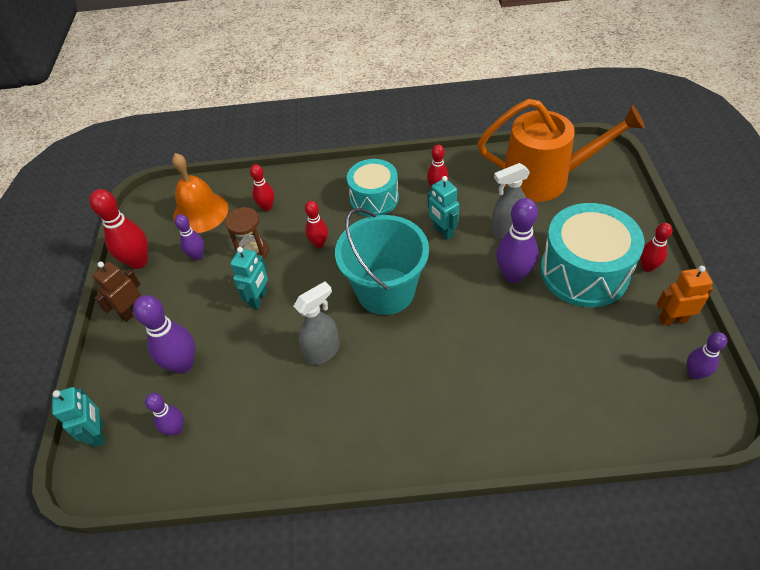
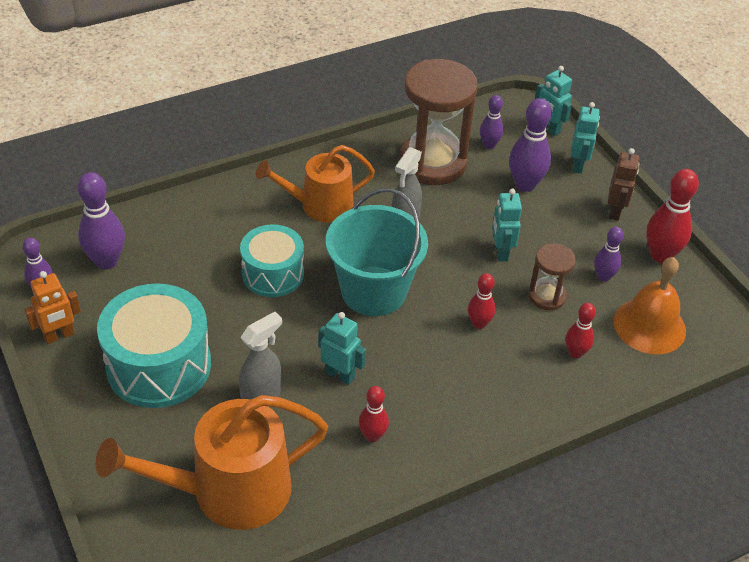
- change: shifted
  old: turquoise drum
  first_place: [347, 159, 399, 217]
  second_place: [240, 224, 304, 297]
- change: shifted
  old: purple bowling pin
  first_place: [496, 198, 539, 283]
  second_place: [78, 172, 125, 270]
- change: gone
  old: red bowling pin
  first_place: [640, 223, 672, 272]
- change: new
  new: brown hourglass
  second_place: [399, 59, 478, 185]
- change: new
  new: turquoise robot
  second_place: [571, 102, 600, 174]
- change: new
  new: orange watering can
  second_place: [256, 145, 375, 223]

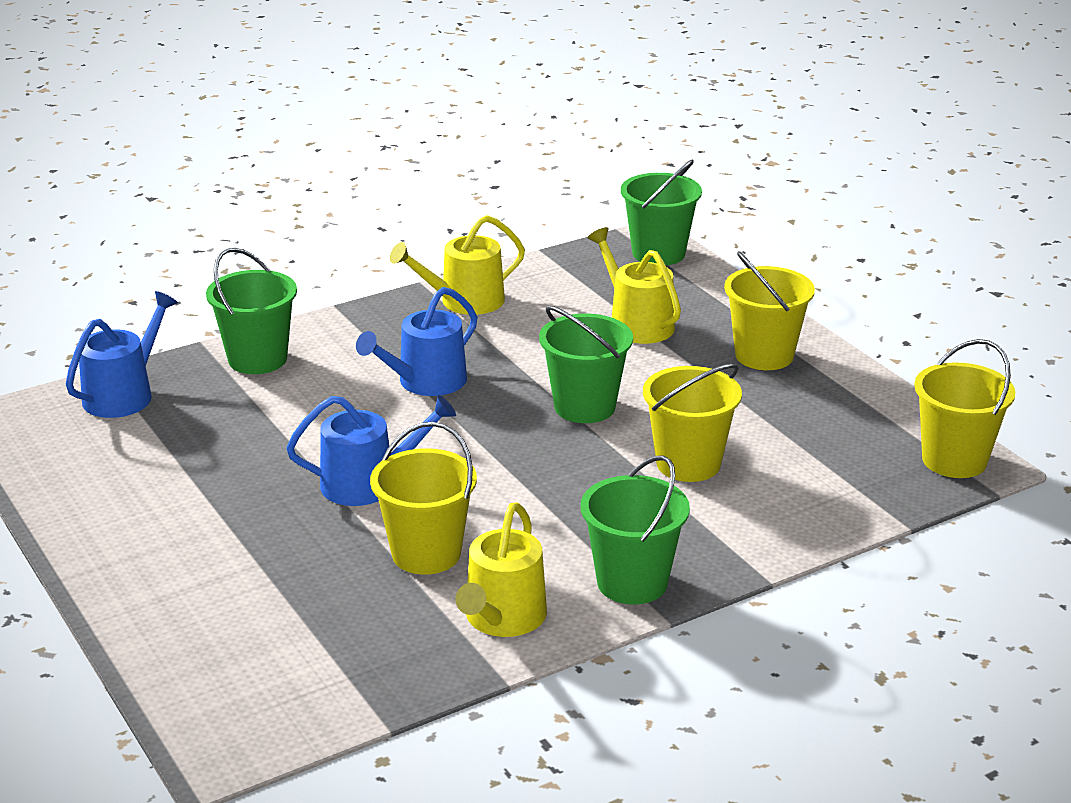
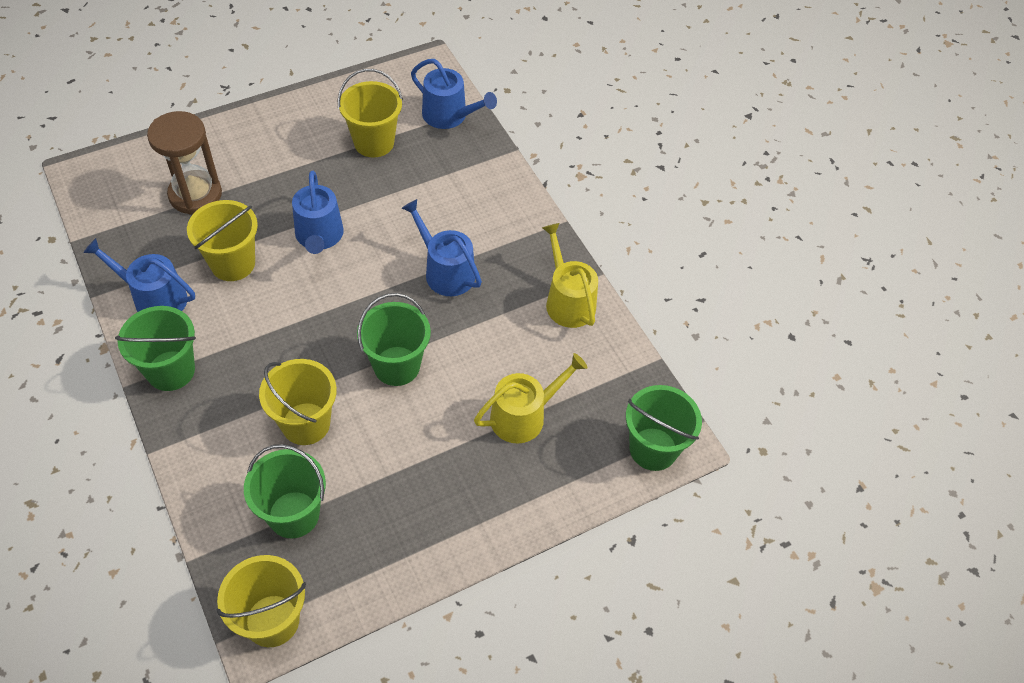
- change: shifted
  old: green bucket
  first_place: [206, 248, 297, 374]
  second_place: [244, 444, 326, 538]
- change: shifted
  old: yellow bucket
  first_place: [724, 251, 815, 370]
  second_place: [338, 69, 403, 157]
- change: repainted
  old: yellow watering can
  new: blue watering can
  first_place: [455, 502, 547, 637]
  second_place: [83, 238, 195, 312]
- change: new
  new: brown hourglass
  second_place: [147, 111, 222, 215]

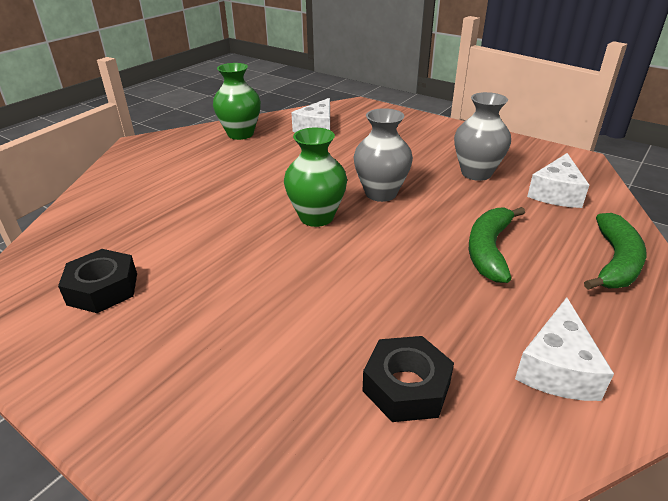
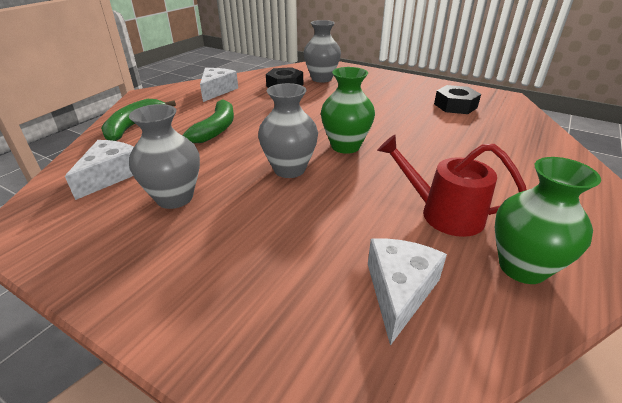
- change: new
  new: grey vase
  second_place: [303, 20, 341, 83]
- change: new
  new: red watering can
  second_place: [377, 135, 527, 237]

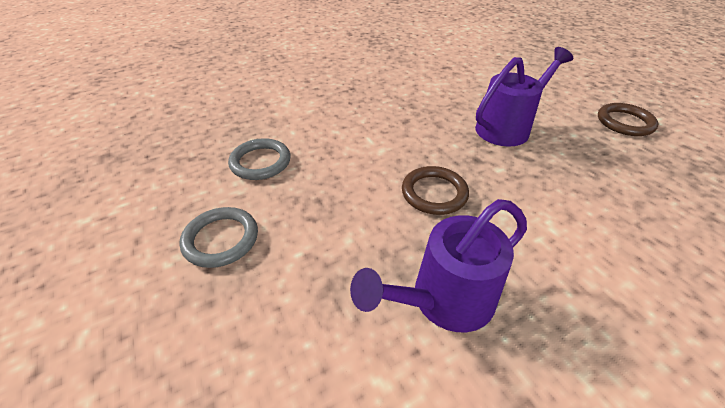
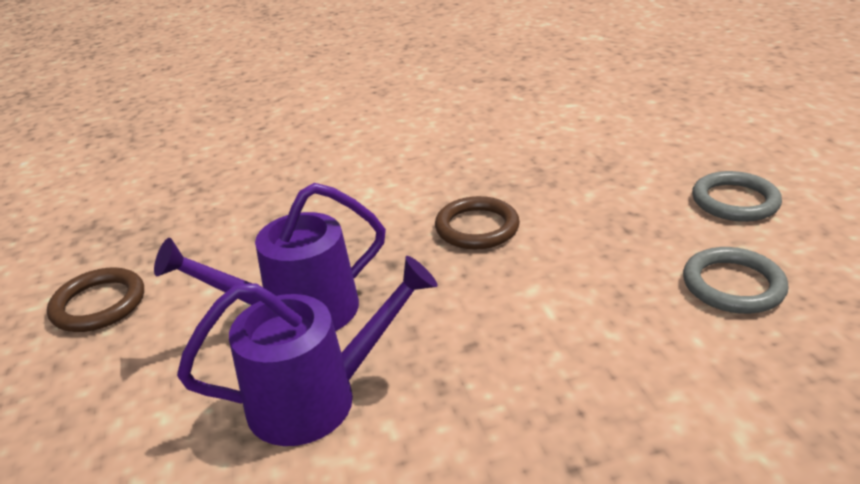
- change: shifted
  old: purple watering can
  first_place: [350, 199, 527, 332]
  second_place: [177, 256, 438, 446]

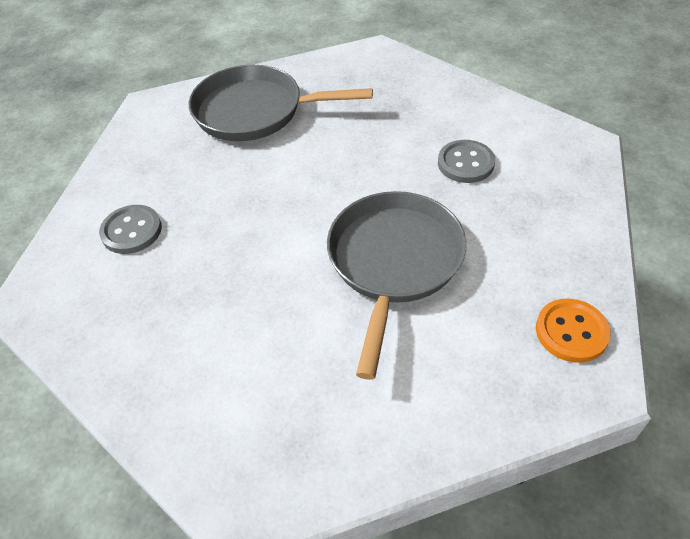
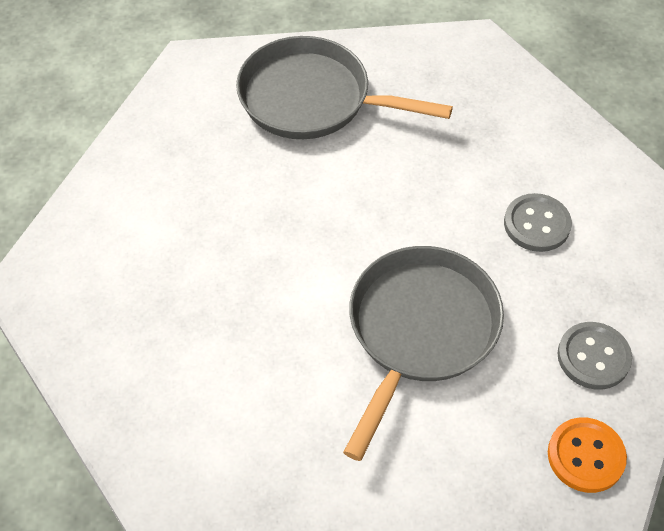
- change: shifted
  old: grey button
  first_place: [99, 205, 162, 254]
  second_place: [557, 322, 632, 389]

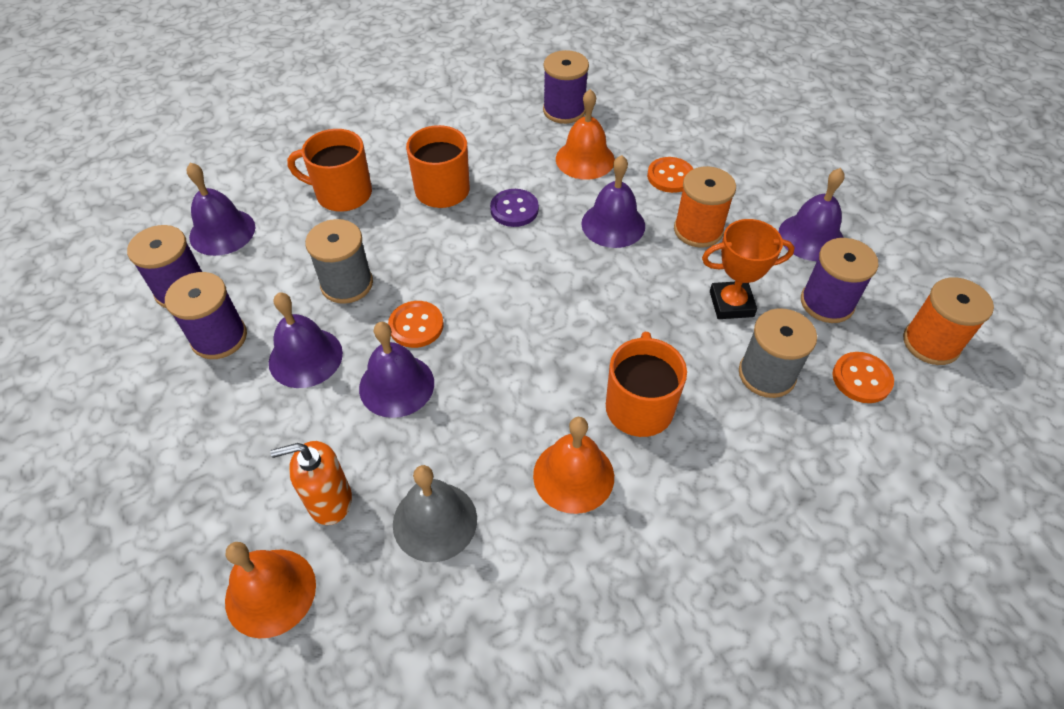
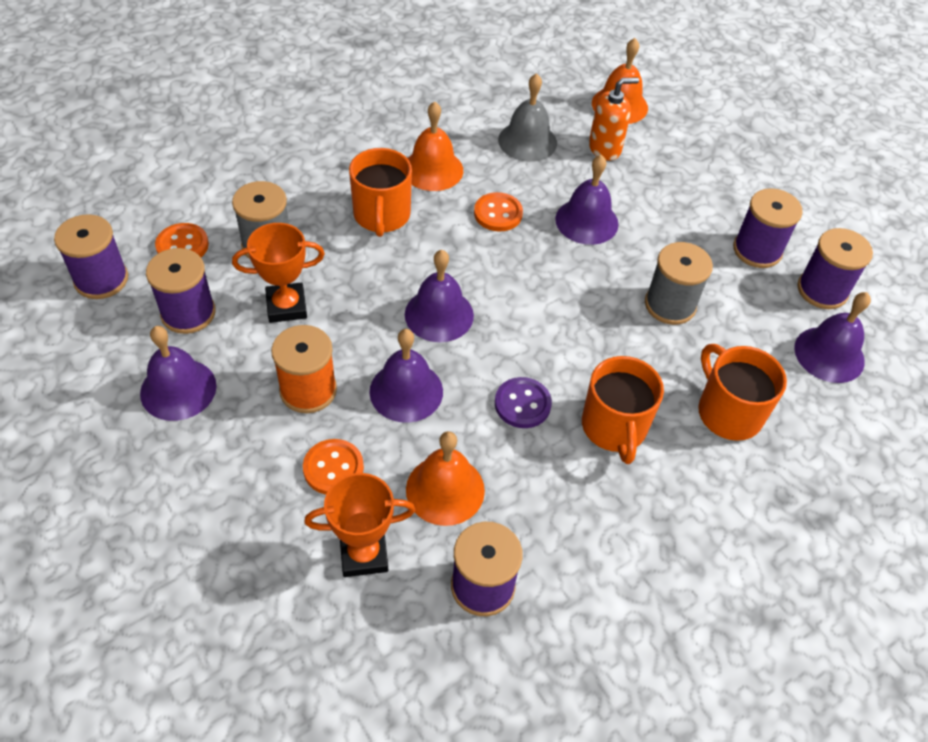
- change: rotated
  old: orange mug
  first_place: [287, 129, 372, 212]
  second_place: [698, 344, 787, 441]
  degrees: -120
- change: repainted
  old: orange spool
  new: purple spool
  first_place: [903, 277, 994, 365]
  second_place: [54, 214, 128, 299]
- change: shifted
  old: purple bell
  first_place: [269, 292, 343, 388]
  second_place: [405, 250, 474, 342]
- change: shifted
  old: orange button
  first_place: [388, 301, 444, 348]
  second_place: [474, 192, 523, 232]
- change: new
  new: orange trophy
  second_place: [304, 473, 415, 577]

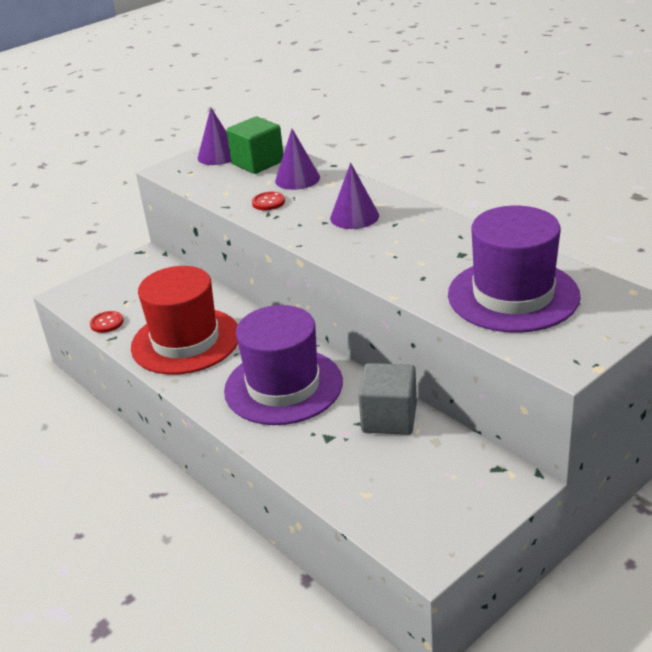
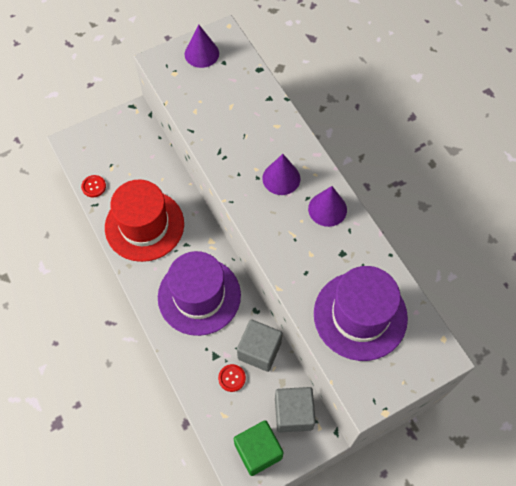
- change: shifted
  old: green cube
  first_place: [226, 117, 283, 174]
  second_place: [234, 420, 284, 476]
- change: shifted
  old: purple cone
  first_place: [275, 129, 320, 190]
  second_place: [308, 186, 347, 227]
- change: shifted
  old: red button
  first_place: [252, 192, 285, 210]
  second_place: [218, 364, 246, 392]
- change: new
  new: grey cube
  second_place: [275, 387, 316, 433]

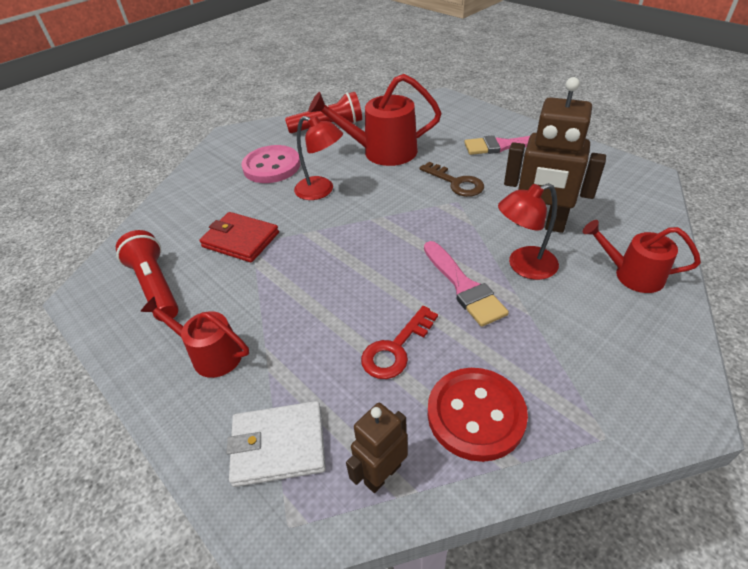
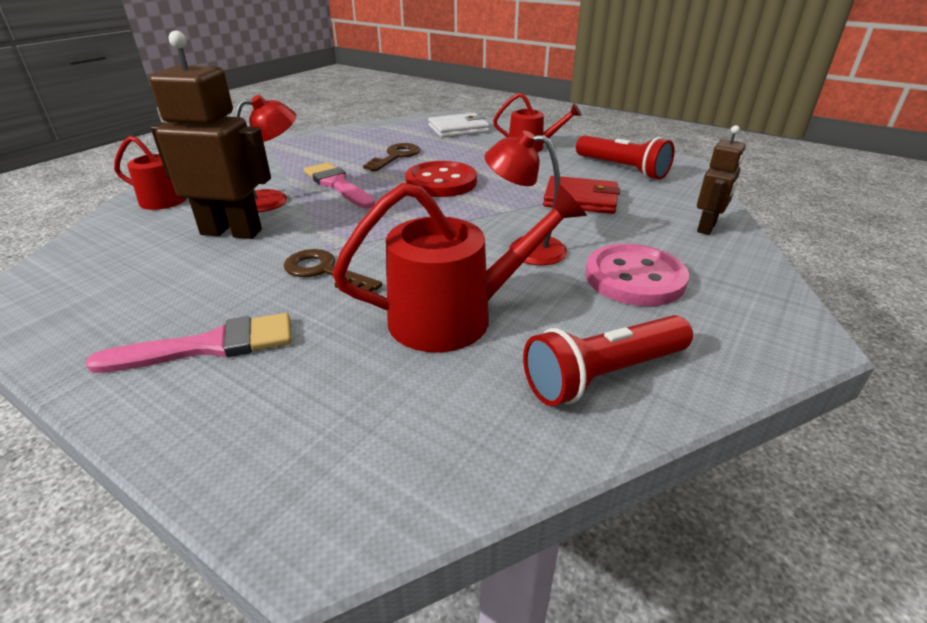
- change: repainted
  old: red key
  new: brown key
  first_place: [361, 306, 438, 379]
  second_place: [363, 143, 420, 172]
- change: shifted
  old: red button
  first_place: [428, 368, 528, 462]
  second_place: [405, 161, 477, 197]
- change: shifted
  old: brown robot
  first_place: [346, 403, 408, 493]
  second_place: [697, 125, 746, 235]

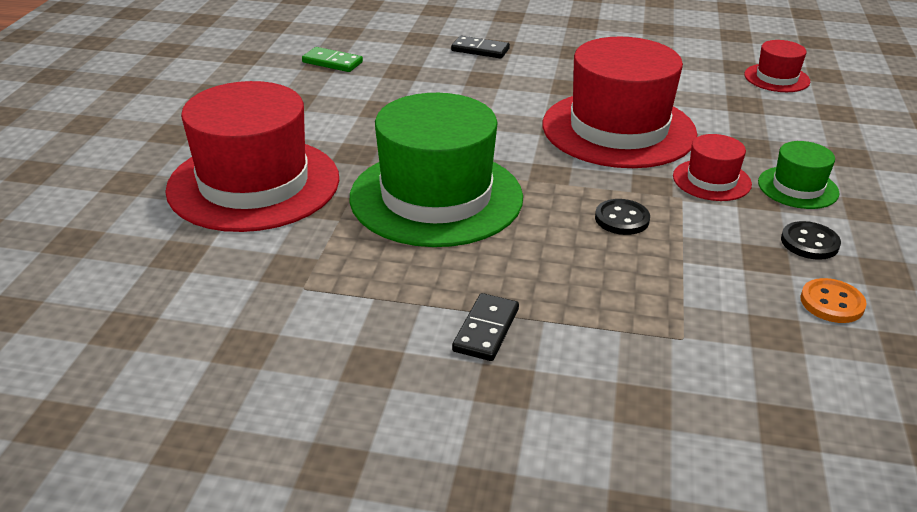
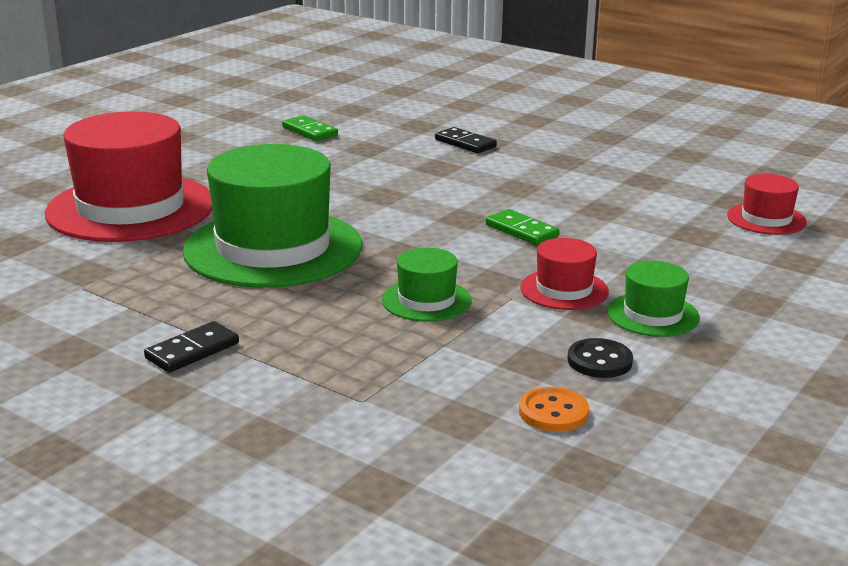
- change: swapped
  old: red hat
  new: green domino
  first_place: [543, 37, 697, 168]
  second_place: [486, 209, 559, 245]
- change: swapped
  old: black button
  new: green hat
  first_place: [595, 199, 650, 235]
  second_place: [382, 248, 472, 322]

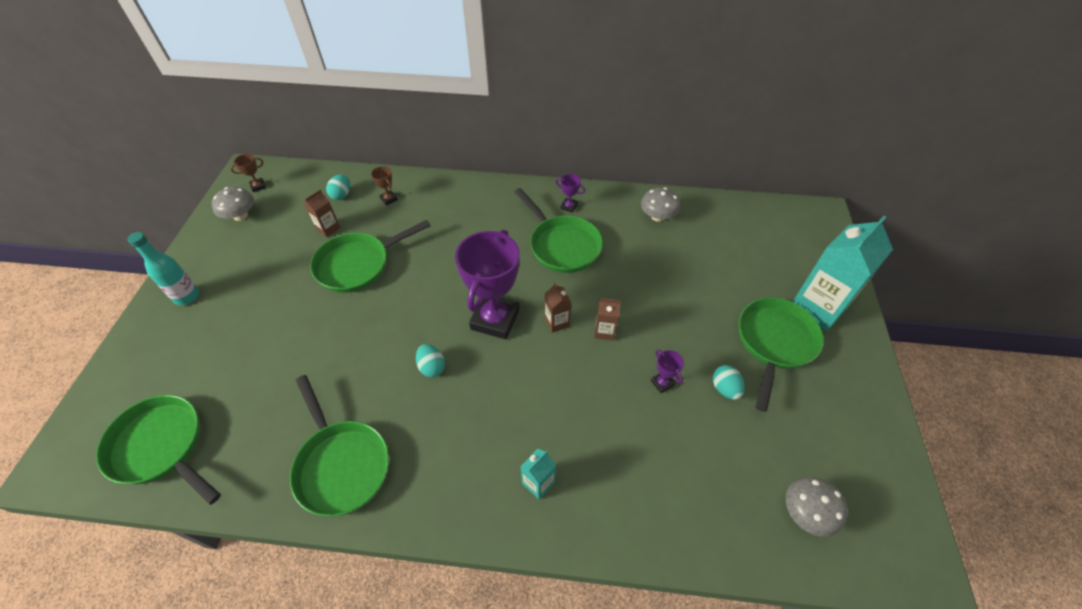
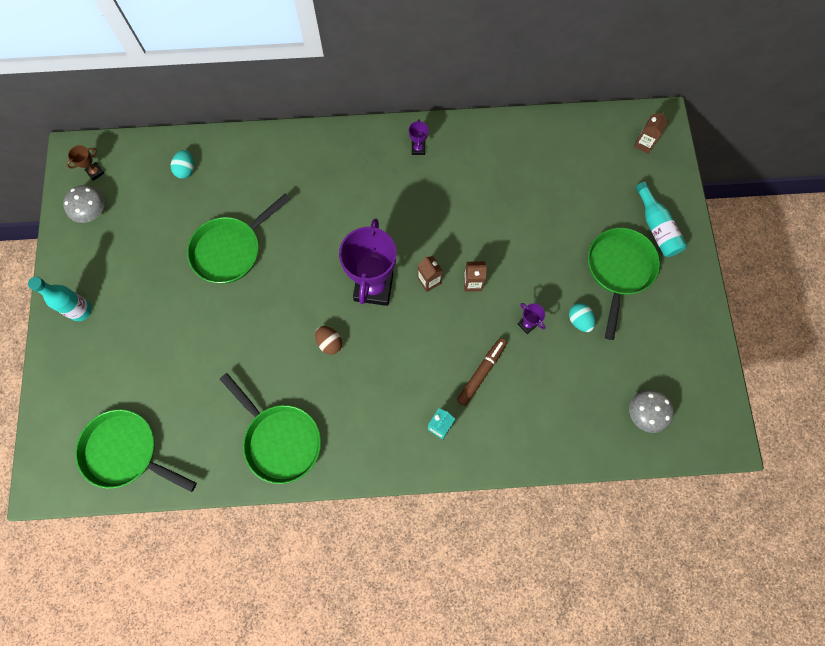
- change: gone
  old: brown trophy
  first_place: [371, 166, 398, 205]
- change: rotated
  old: purple trophy
  first_place: [556, 174, 585, 213]
  second_place: [409, 119, 429, 155]
  degrees: 75
- change: gone
  old: grey mushroom
  first_place: [641, 187, 680, 222]
- change: gone
  old: green pan
  first_place: [515, 188, 603, 273]
- change: shifted
  old: brown carton
  first_place: [304, 190, 340, 237]
  second_place: [634, 111, 668, 154]
- change: swapped
  old: turquoise carton
  new: turquoise bottle
  first_place: [793, 216, 893, 331]
  second_place: [635, 182, 687, 257]
- change: repainted
  old: turquoise egg
  new: brown egg
  first_place: [416, 344, 445, 378]
  second_place: [315, 326, 342, 355]
- change: new
  new: brown marker
  second_place: [457, 338, 507, 406]

